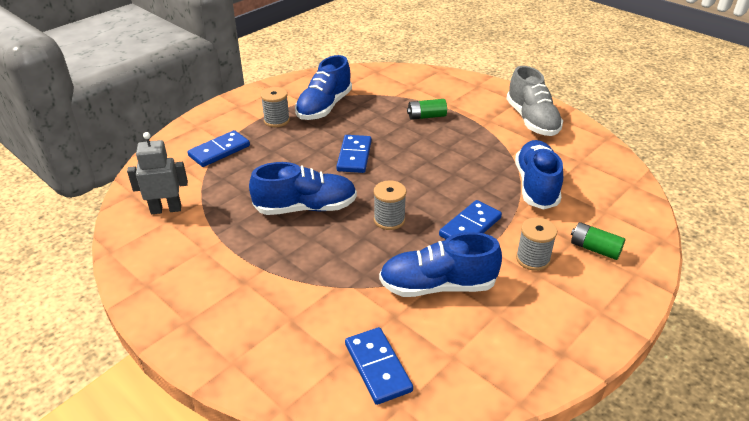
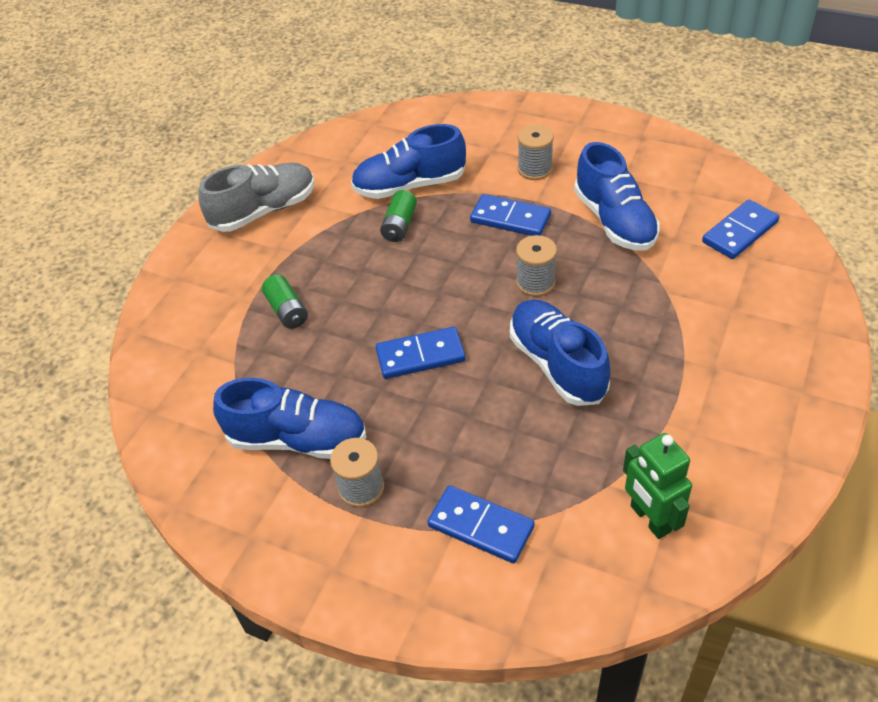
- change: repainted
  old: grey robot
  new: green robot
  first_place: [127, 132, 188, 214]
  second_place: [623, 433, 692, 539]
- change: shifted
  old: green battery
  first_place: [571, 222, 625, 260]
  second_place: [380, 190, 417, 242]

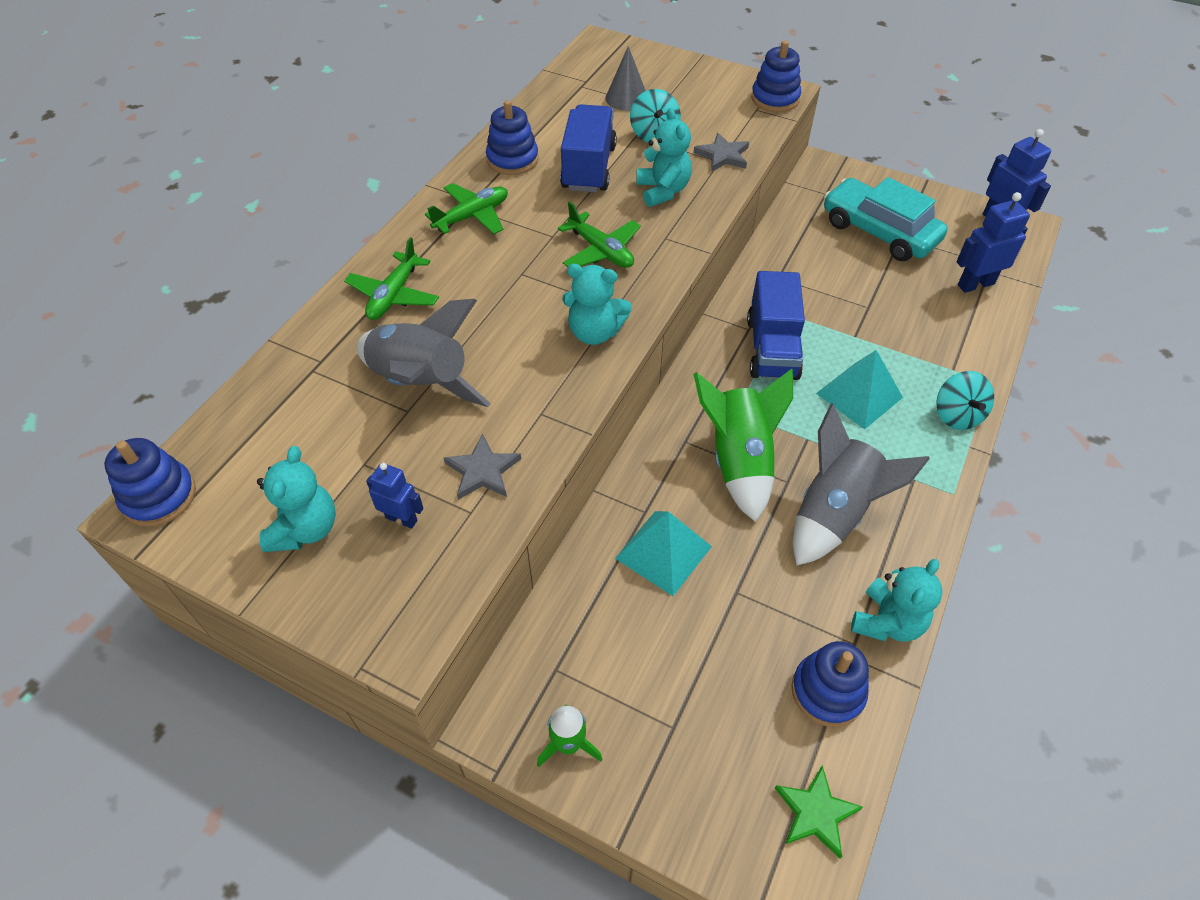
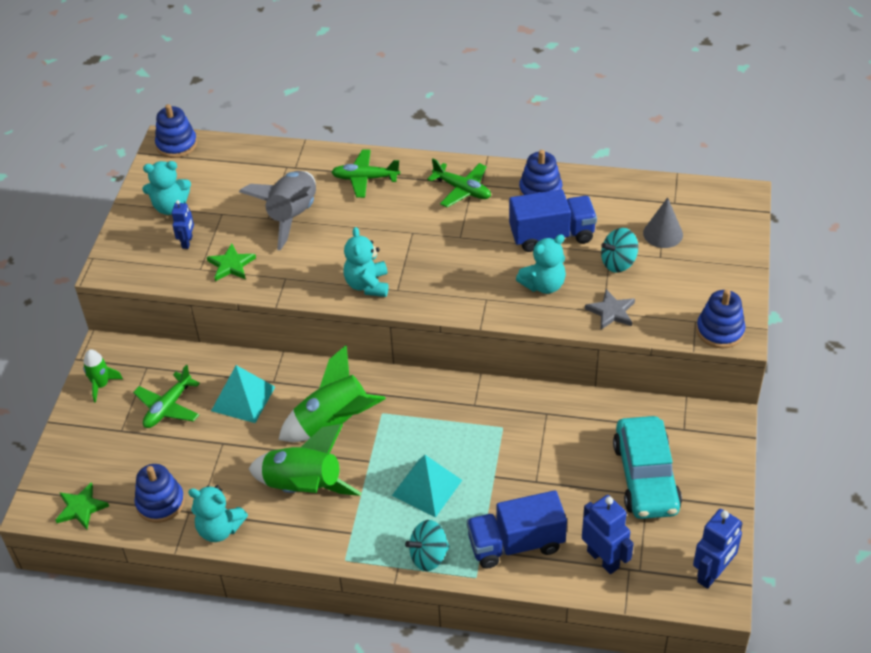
- change: rotated
  old: turquoise car
  first_place: [824, 177, 948, 261]
  second_place: [613, 416, 682, 519]
  degrees: 150
- change: shifted
  old: green plane
  first_place: [558, 201, 641, 268]
  second_place: [133, 365, 200, 428]
- change: shifted
  old: blue truck
  first_place: [747, 271, 805, 380]
  second_place: [467, 490, 567, 569]
- change: repainted
  old: grey rocket
  new: green rocket
  first_place: [793, 404, 930, 565]
  second_place: [249, 424, 361, 496]
- change: repainted
  old: grey star
  new: green star
  first_place: [444, 434, 521, 500]
  second_place: [207, 243, 256, 281]

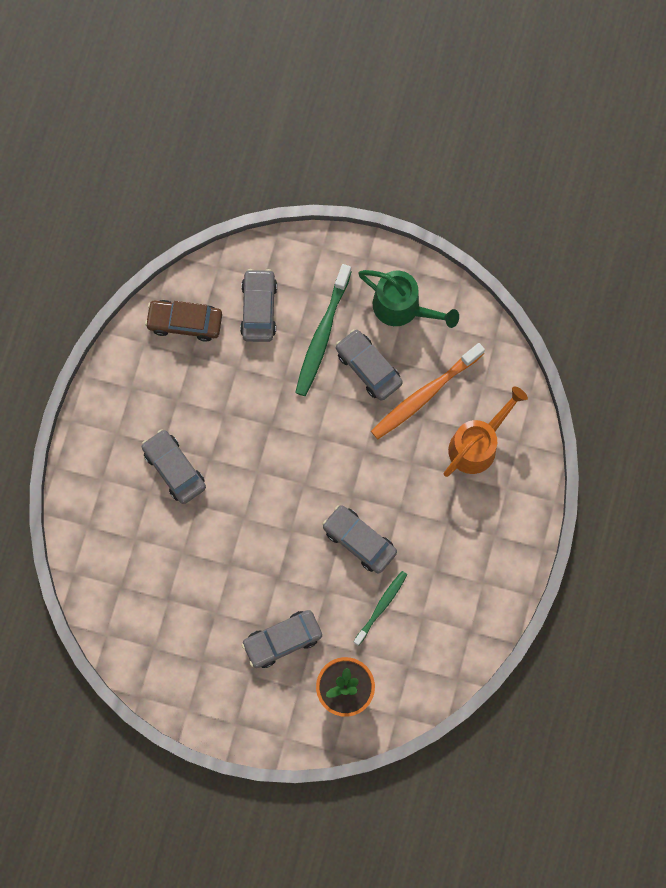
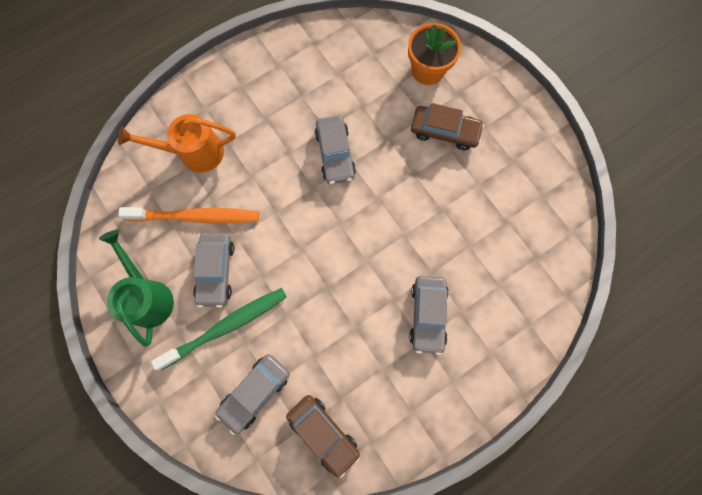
- change: gone
  old: green toothbrush
  first_place: [354, 571, 407, 646]
- change: repainted
  old: grey car
  new: brown car
  first_place: [242, 610, 322, 668]
  second_place: [411, 103, 484, 150]

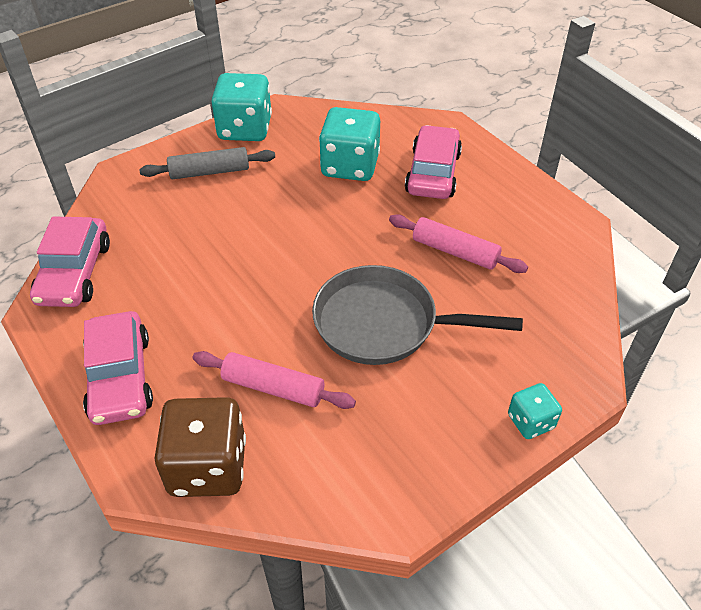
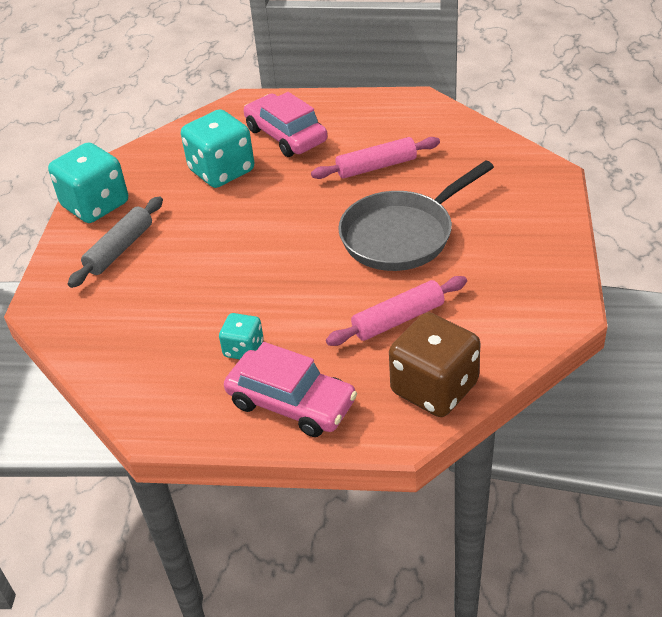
- change: gone
  old: pink car
  first_place: [30, 216, 110, 307]
- change: shifted
  old: turquoise dice
  first_place: [508, 383, 562, 439]
  second_place: [219, 313, 264, 359]

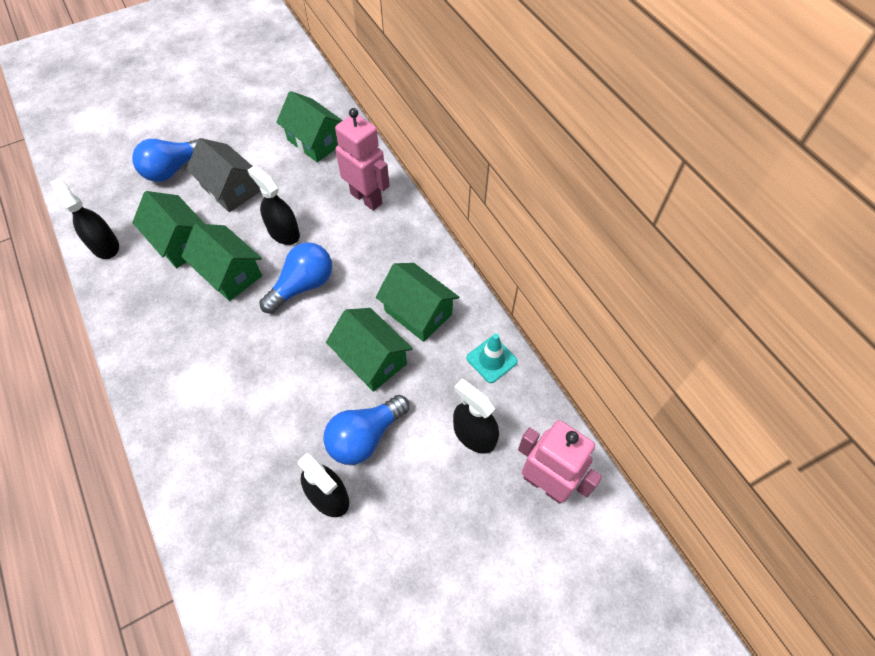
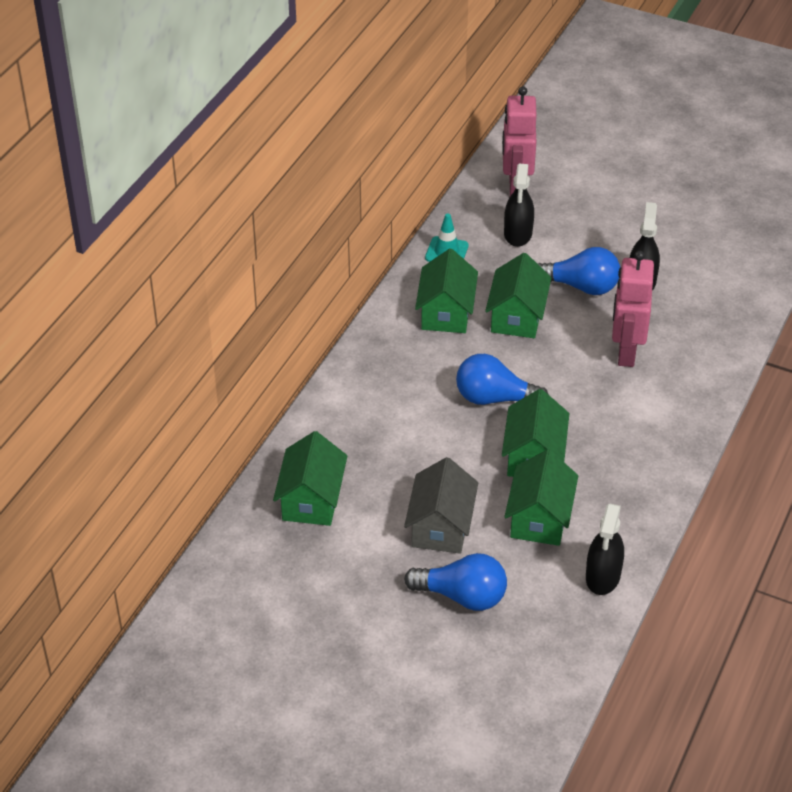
- change: shifted
  old: pink robot
  first_place: [335, 108, 390, 211]
  second_place: [612, 251, 654, 367]
- change: gone
  old: black spray bottle
  first_place: [248, 165, 300, 245]

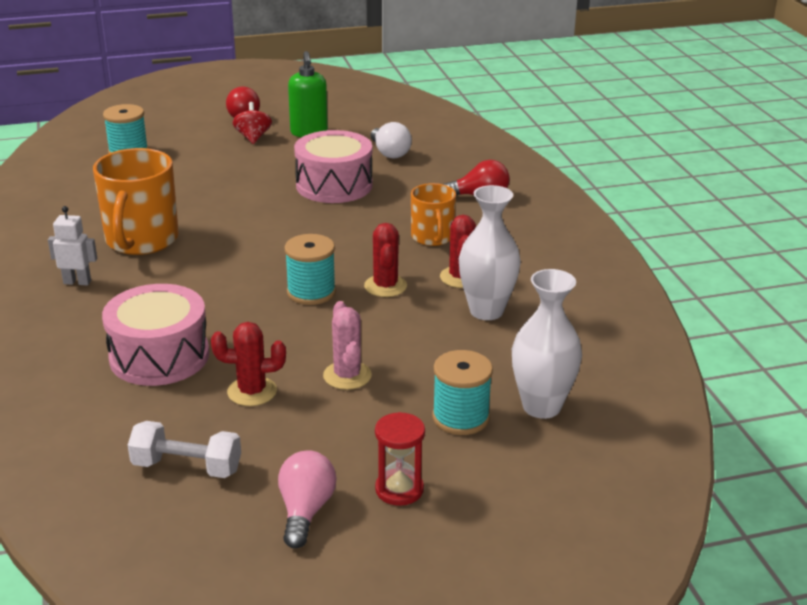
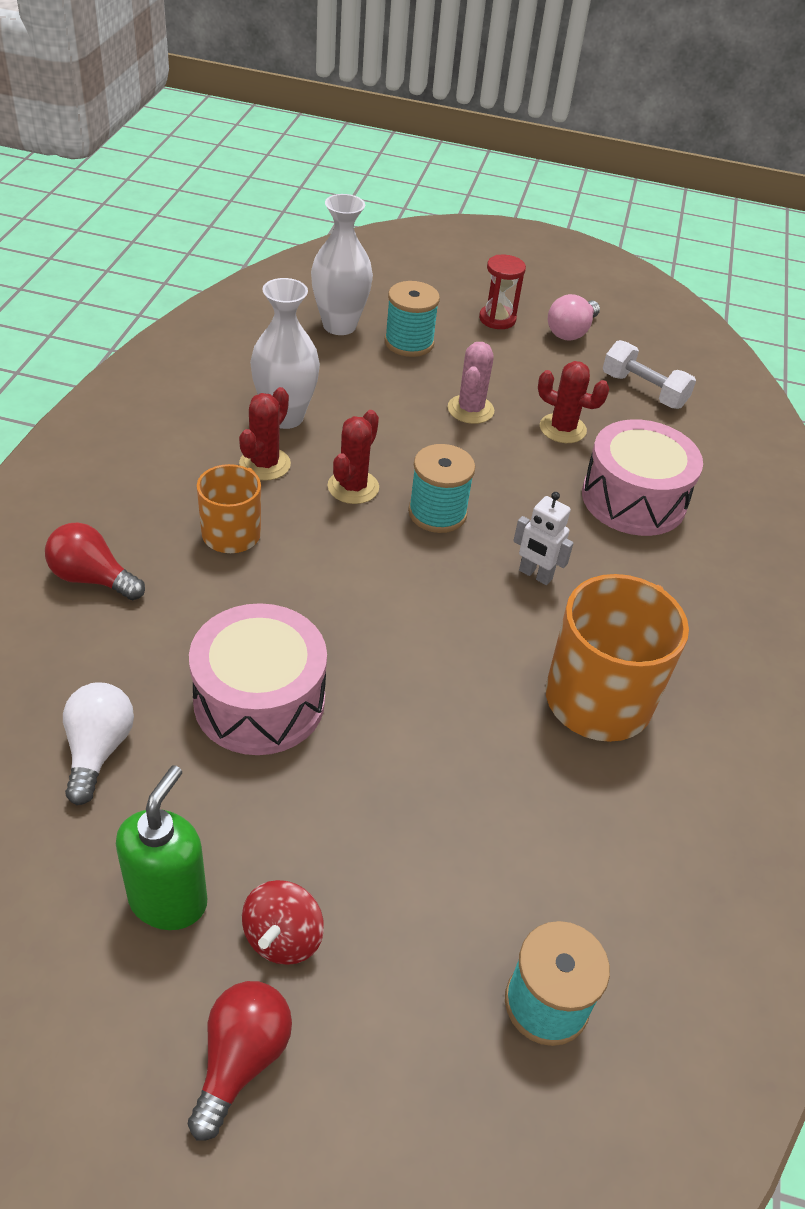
- change: shifted
  old: white robot
  first_place: [48, 206, 97, 286]
  second_place: [513, 492, 574, 585]

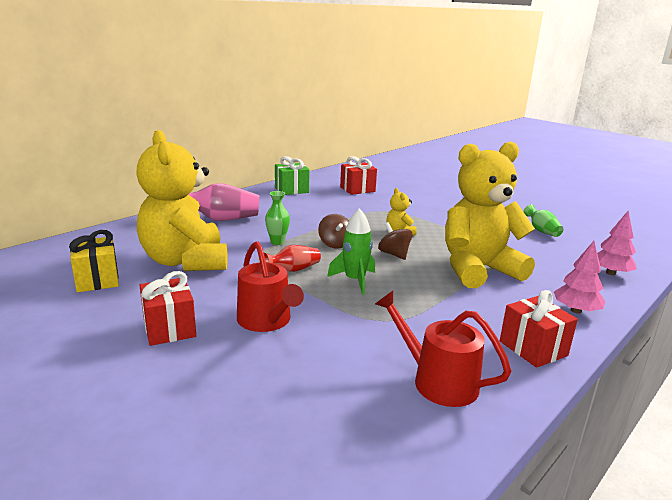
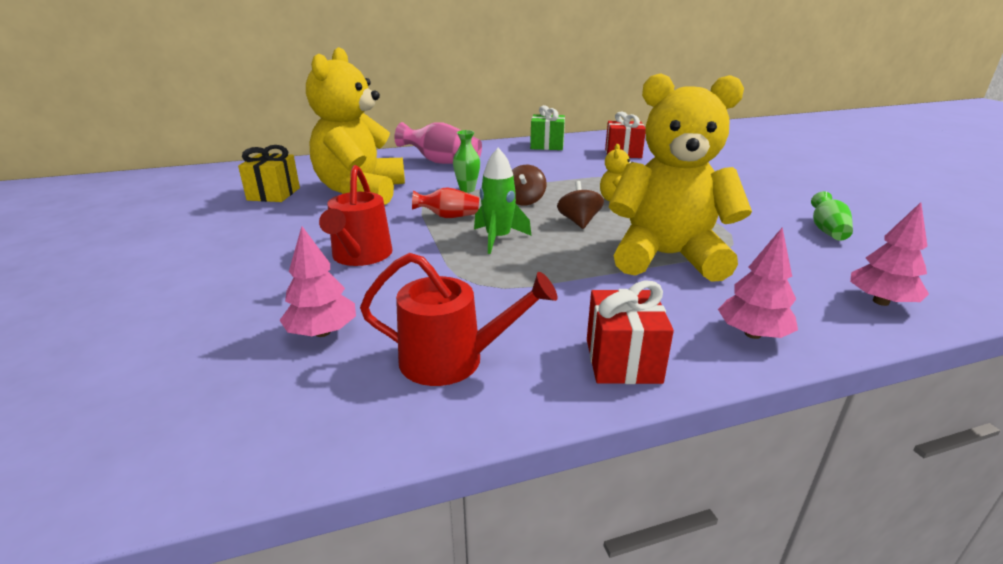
- change: gone
  old: red gift
  first_place: [140, 271, 196, 346]
- change: rotated
  old: red watering can
  first_place: [375, 291, 511, 407]
  second_place: [360, 253, 558, 386]
  degrees: 120
- change: new
  new: pink tree
  second_place: [279, 226, 356, 337]

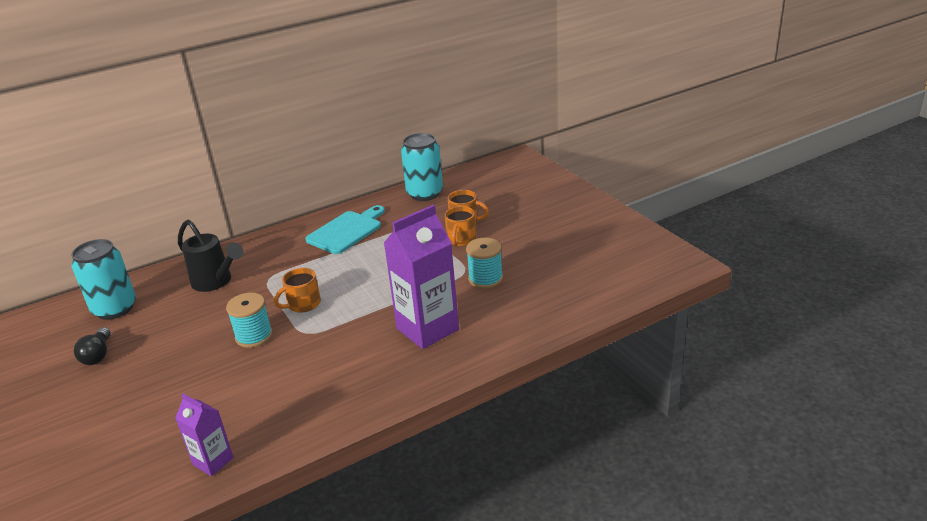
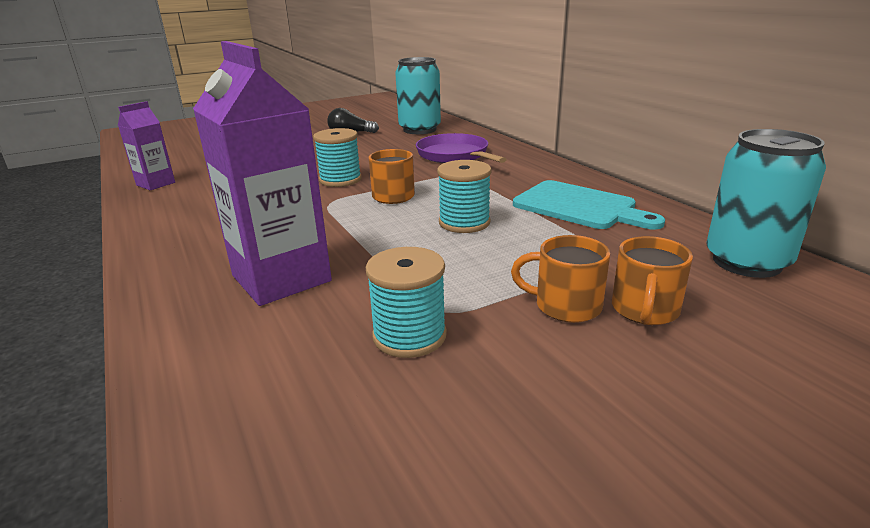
- change: swapped
  old: black watering can
  new: purple pan
  first_place: [178, 220, 243, 292]
  second_place: [416, 133, 507, 163]
- change: new
  new: turquoise spool
  second_place: [437, 160, 492, 233]

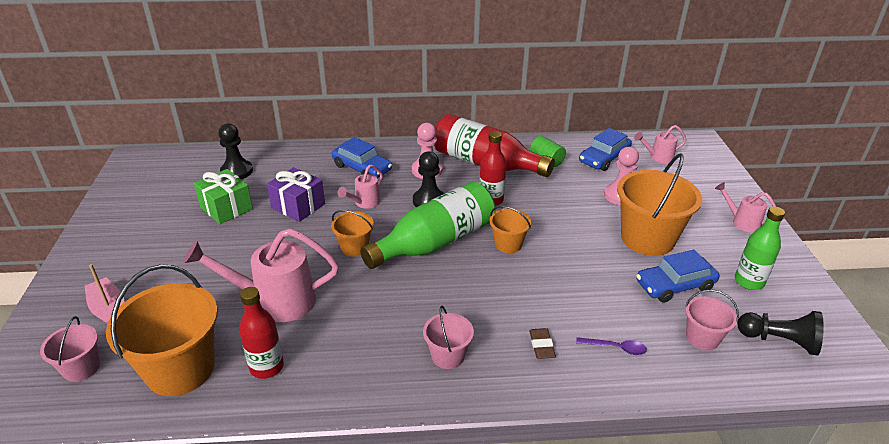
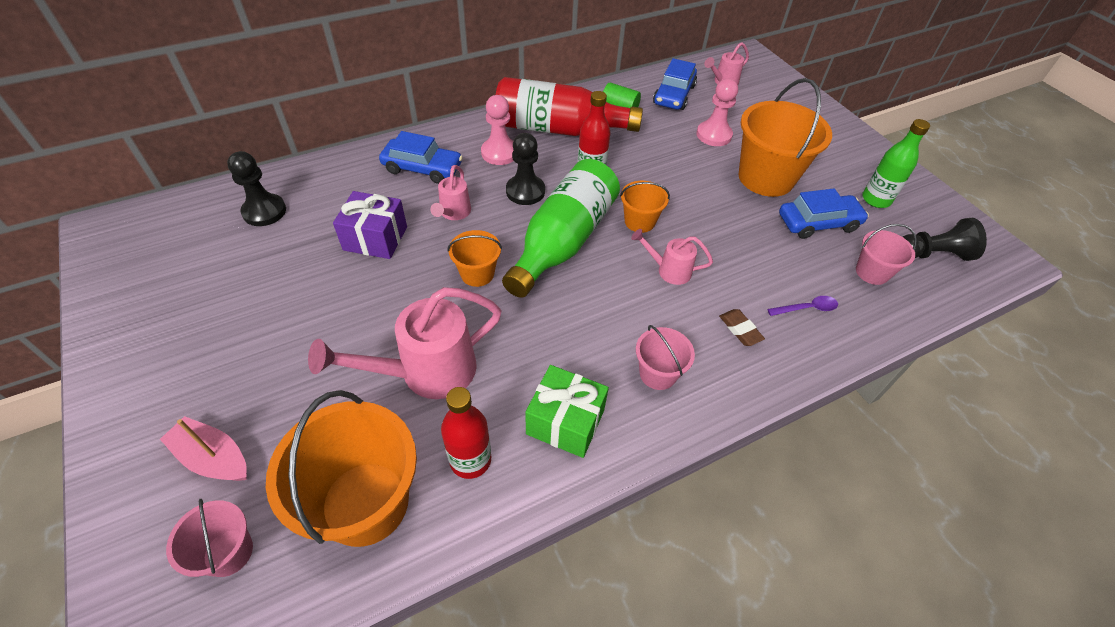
- change: shifted
  old: green gift
  first_place: [194, 169, 253, 224]
  second_place: [525, 365, 609, 458]
- change: shifted
  old: pink watering can
  first_place: [715, 182, 776, 232]
  second_place: [631, 229, 713, 285]
- change: rotated
  old: blue car
  first_place: [636, 250, 719, 303]
  second_place: [779, 189, 869, 239]
  degrees: -150

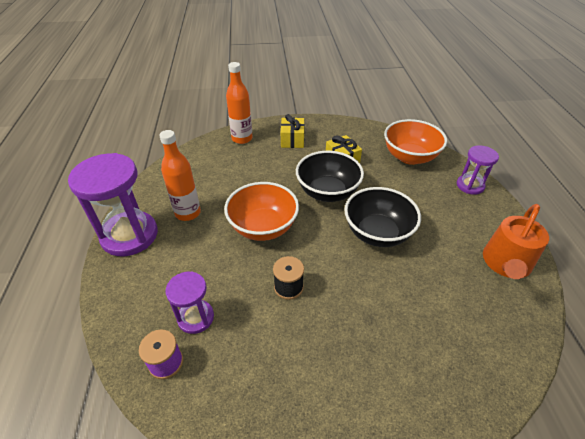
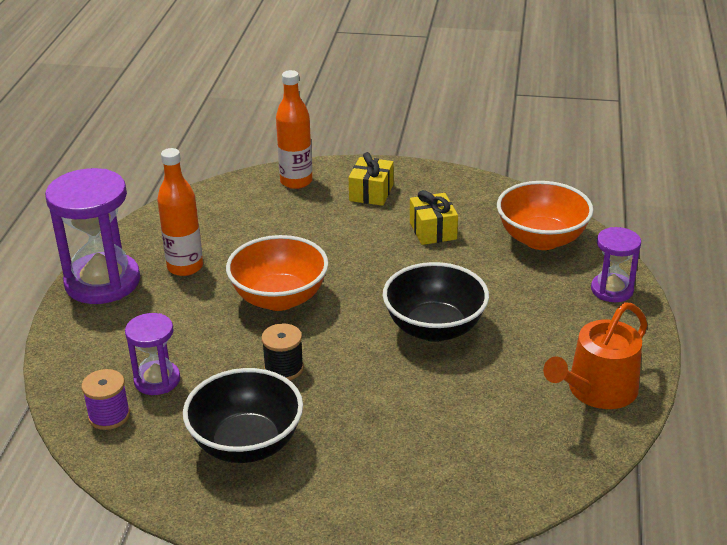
- change: shifted
  old: black bowl
  first_place: [296, 151, 364, 202]
  second_place: [183, 368, 303, 463]

